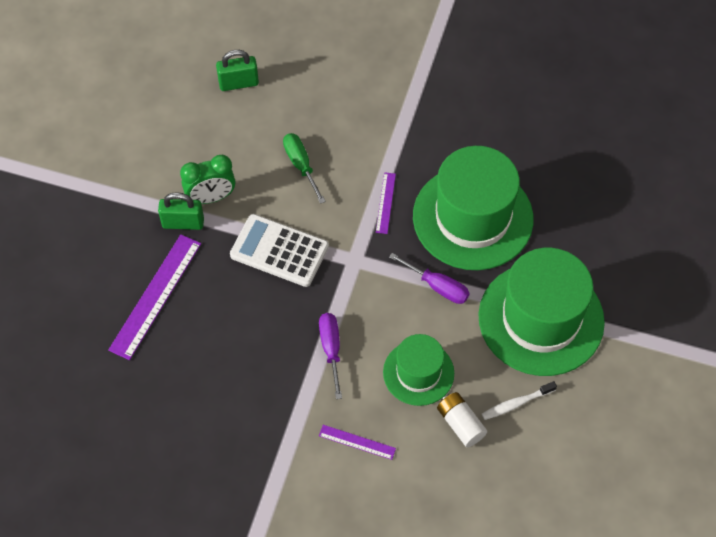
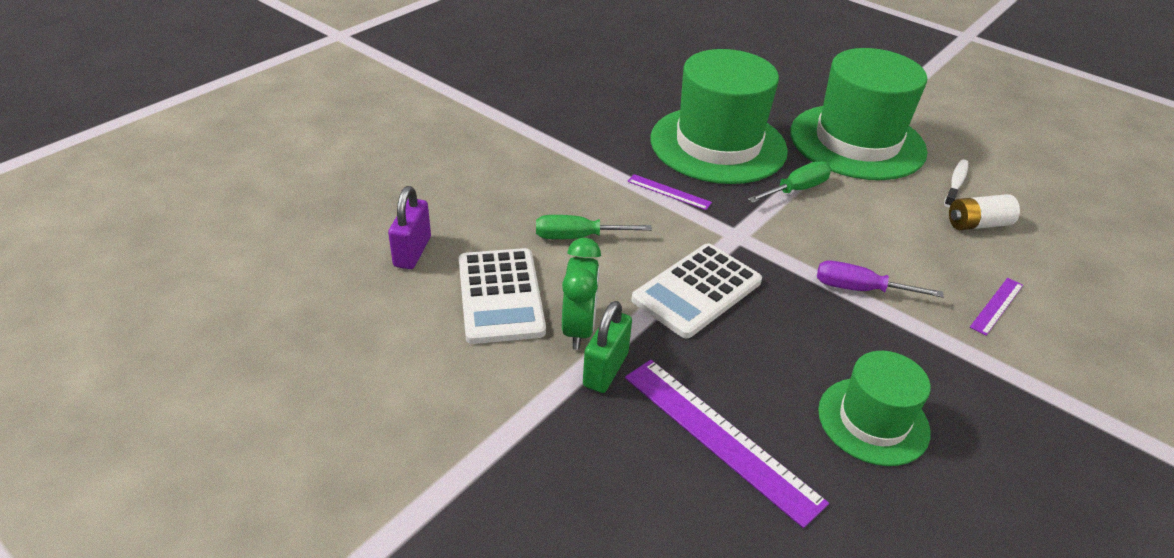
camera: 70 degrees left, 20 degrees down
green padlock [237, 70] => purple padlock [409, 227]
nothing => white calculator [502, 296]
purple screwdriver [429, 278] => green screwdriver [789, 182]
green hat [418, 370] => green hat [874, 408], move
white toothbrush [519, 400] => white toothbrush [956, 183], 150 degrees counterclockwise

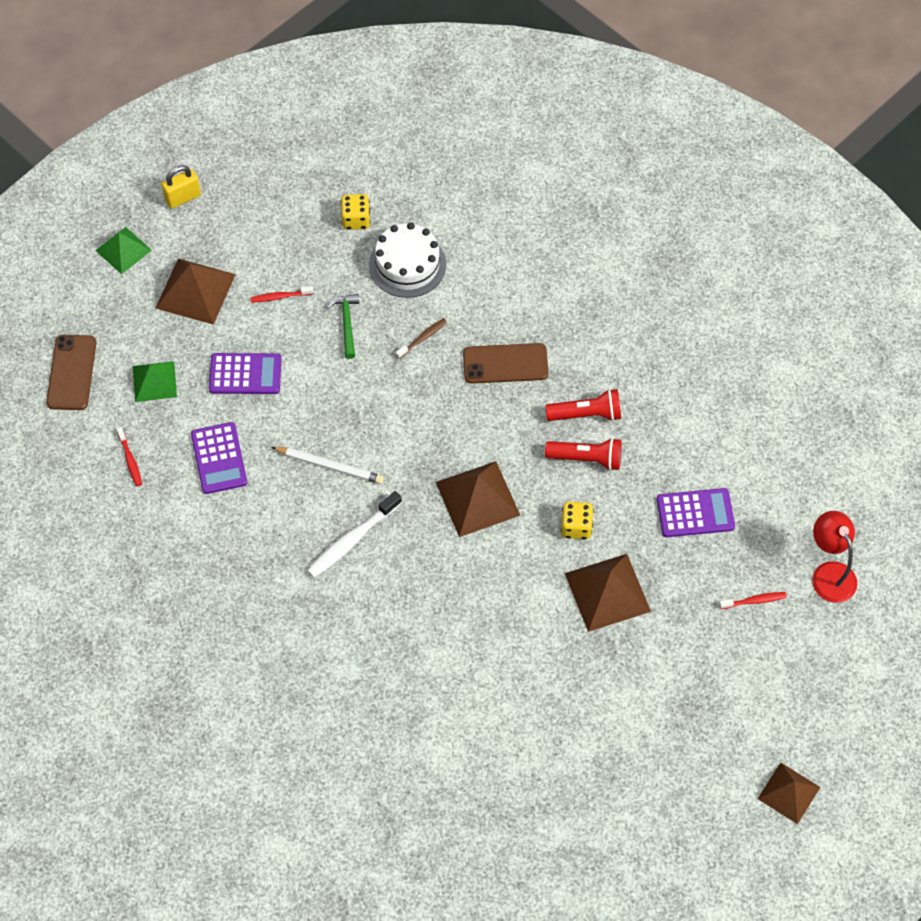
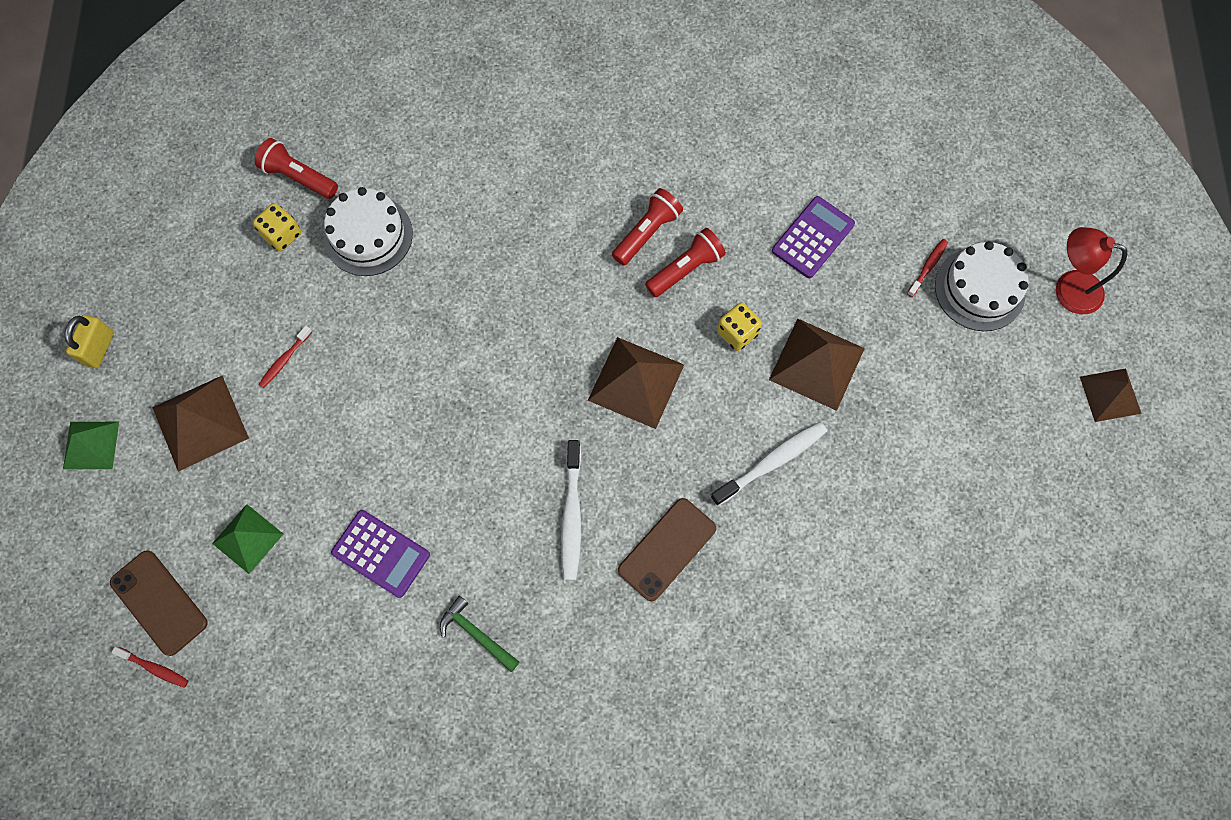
camera: 45 degrees left, 10 degrees up
red toothbrush [129, 456] => red toothbrush [150, 667], move
nothing => red flashlight [296, 168]
green hammer [343, 326] => green hammer [479, 634], move
brown phone [506, 363] => brown phone [667, 549], move
nothing => white toothbrush [769, 464]
nothing => white cake [981, 286]
red lamp [834, 557] => red lamp [1091, 270], move
purple calculator [245, 373] => nothing
white pencil [327, 465] => nothing
brown toothbrush [421, 338] => nothing

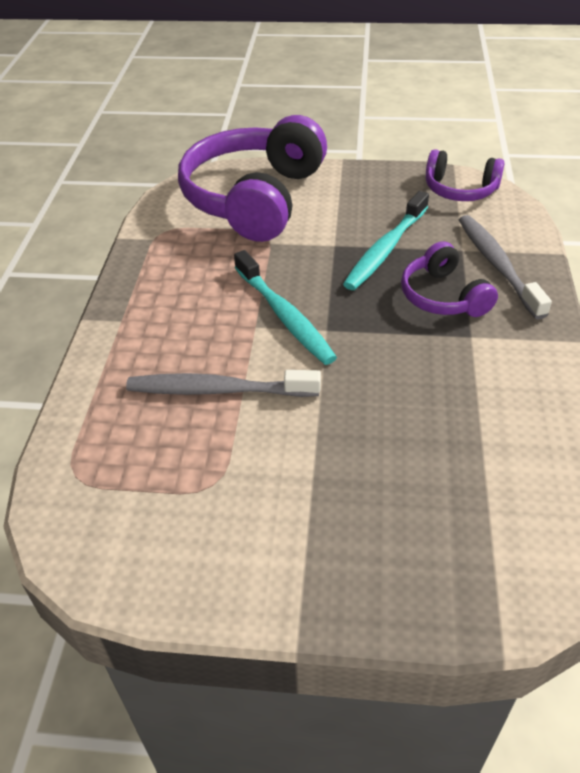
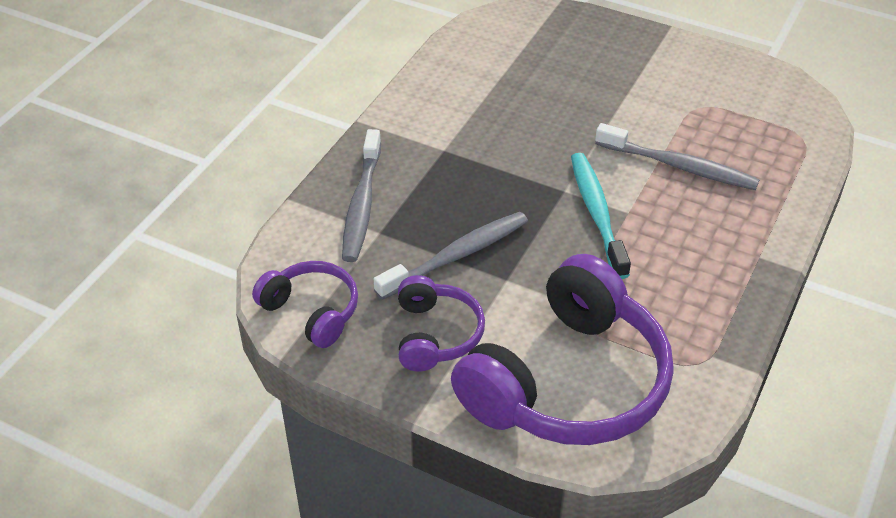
camera: 160 degrees left, 0 degrees up
turquoise toothbrush [386, 240] => grey toothbrush [451, 256]
purple headphones [449, 279] => purple headphones [441, 323], move

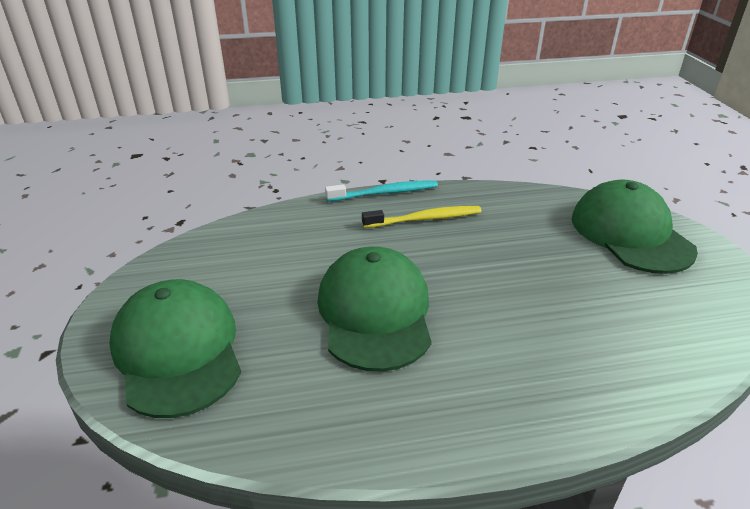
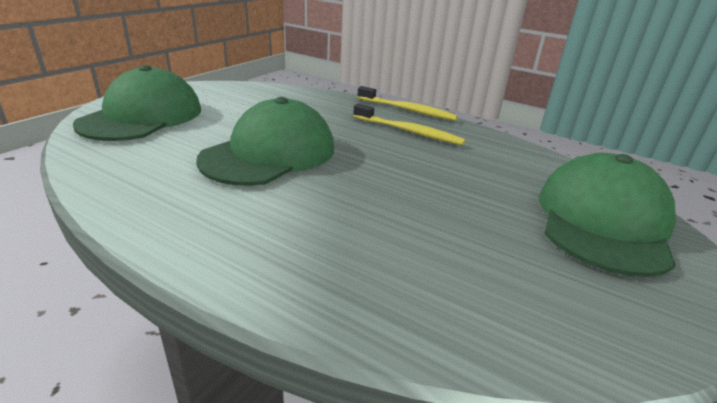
camera: 40 degrees right, 5 degrees down
turquoise toothbrush [381, 191] => yellow toothbrush [407, 103]

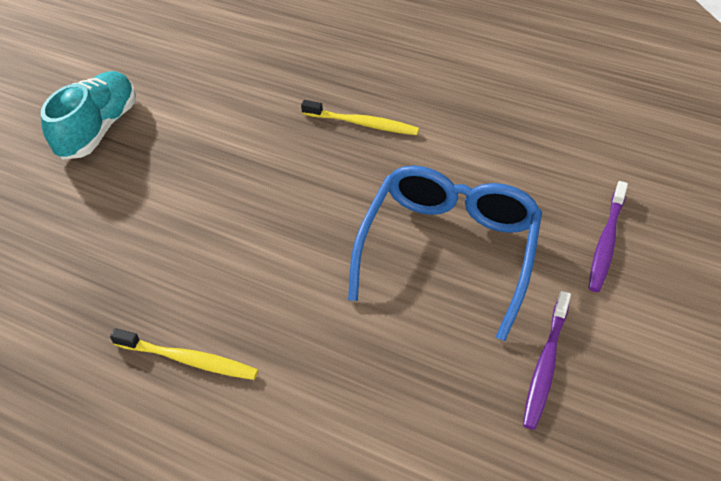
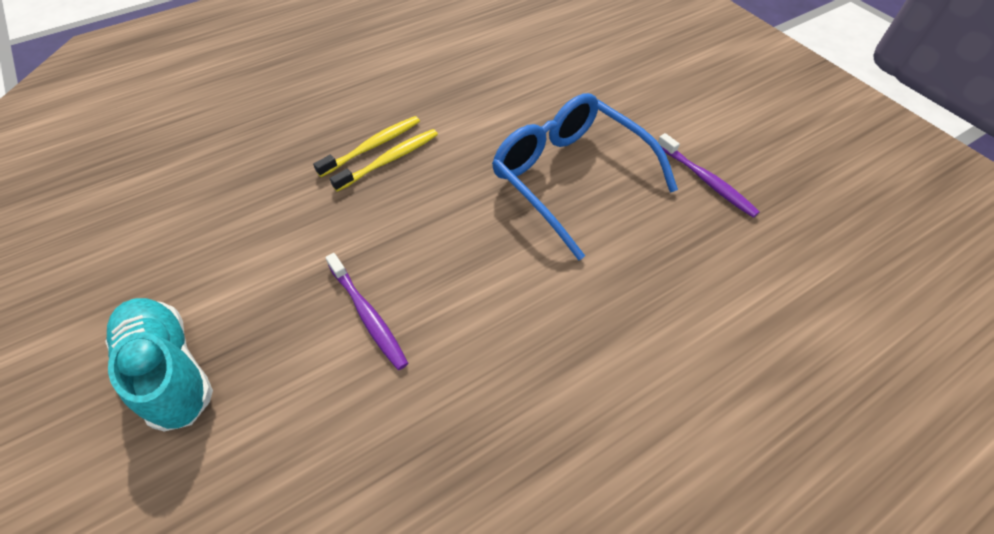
camera: 60 degrees left, 5 degrees up
yellow toothbrush [184, 354] => yellow toothbrush [366, 146], move
purple toothbrush [608, 236] => purple toothbrush [366, 311], move

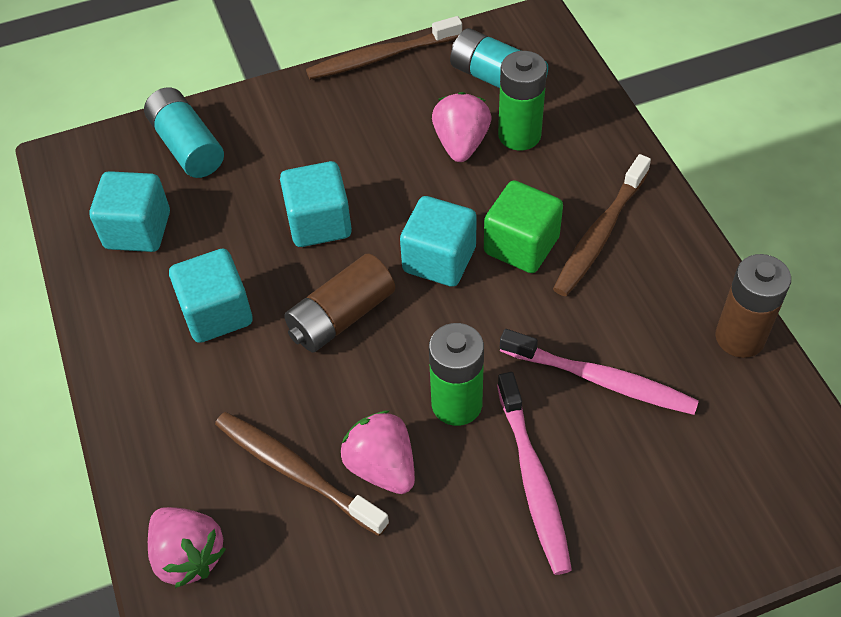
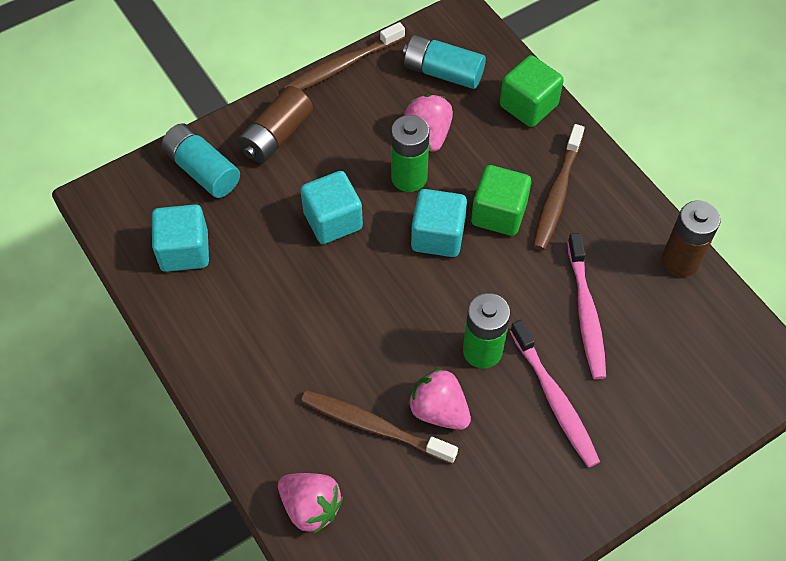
camera: 15 degrees left, 5 degrees up
brown battery [339, 303] => brown battery [275, 124], move
green battery [522, 101] => green battery [410, 153], move
nothing => green cube [532, 91]
pink toothbrush [599, 372] => pink toothbrush [586, 306], 75 degrees clockwise
turquoise cube [211, 296] => nothing

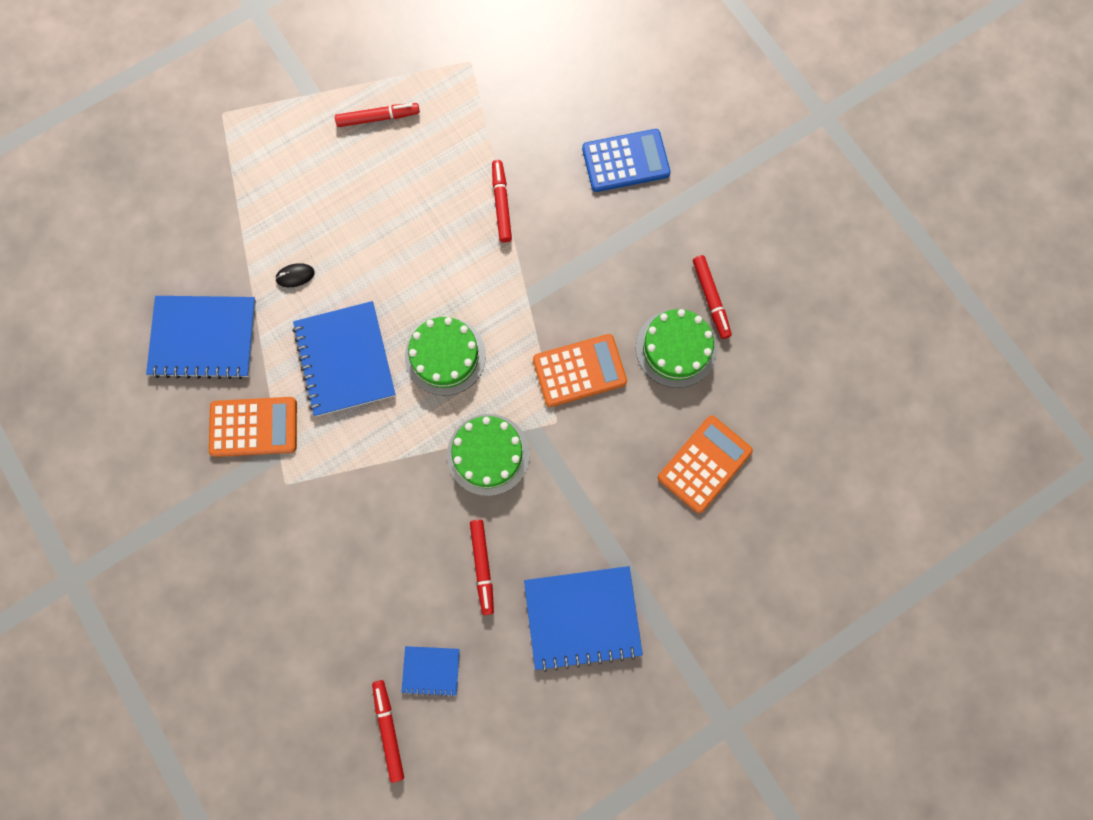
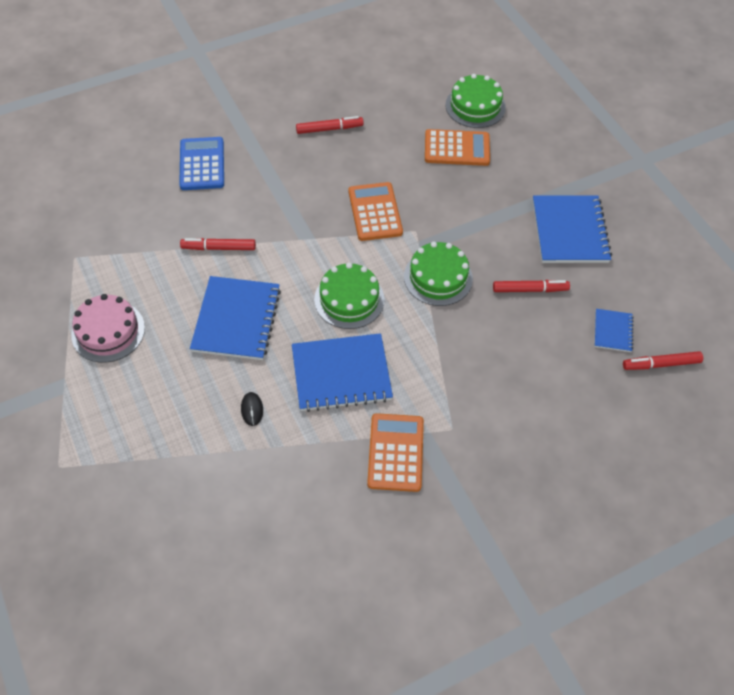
camera: 85 degrees left, 20 degrees down
red marker [377, 115] => pink cake [108, 328]
blue notebook [201, 337] => blue notebook [235, 318], move
orange calculator [705, 464] => orange calculator [457, 147], 135 degrees clockwise
green cake [676, 348] => green cake [475, 101], move

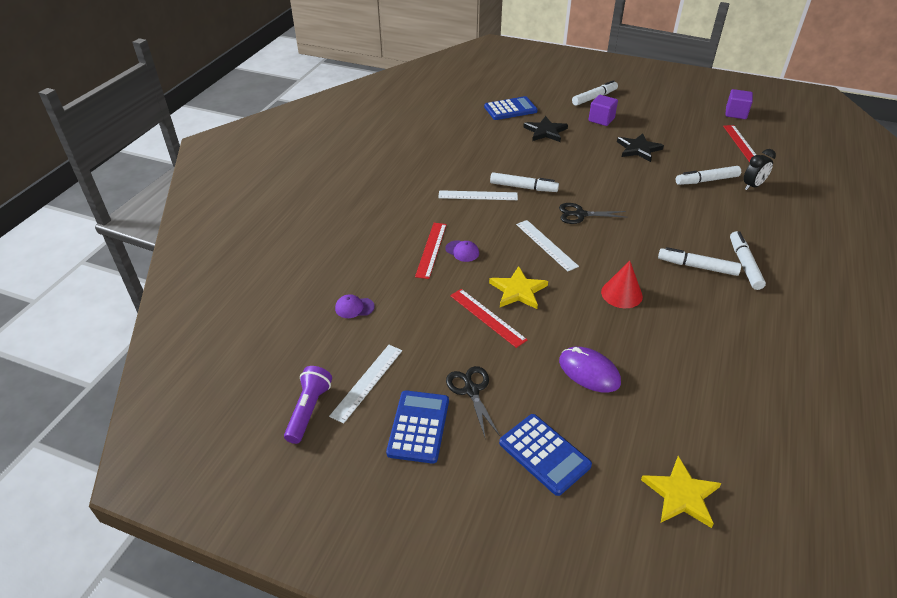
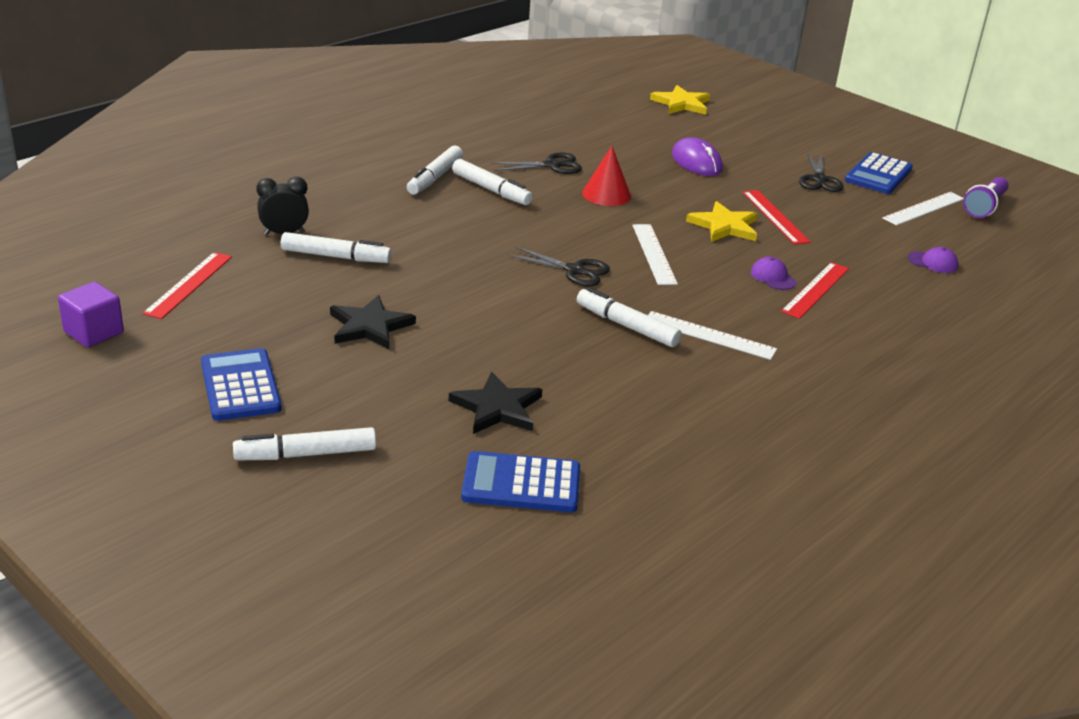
camera: 160 degrees left, 10 degrees down
blue calculator [545, 455] => blue calculator [241, 384], move
nothing => black scissors [536, 163]
purple cube [603, 110] => nothing

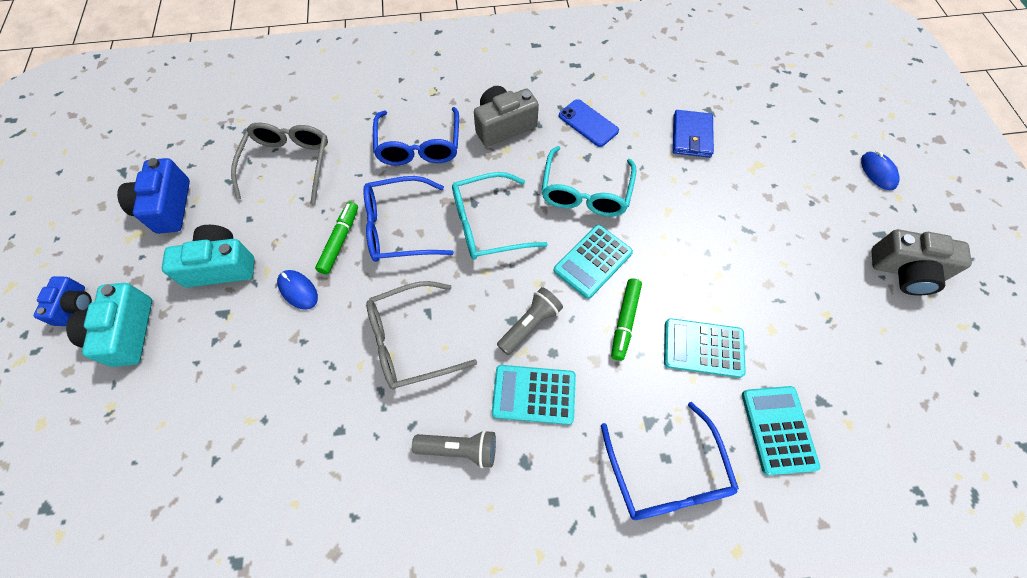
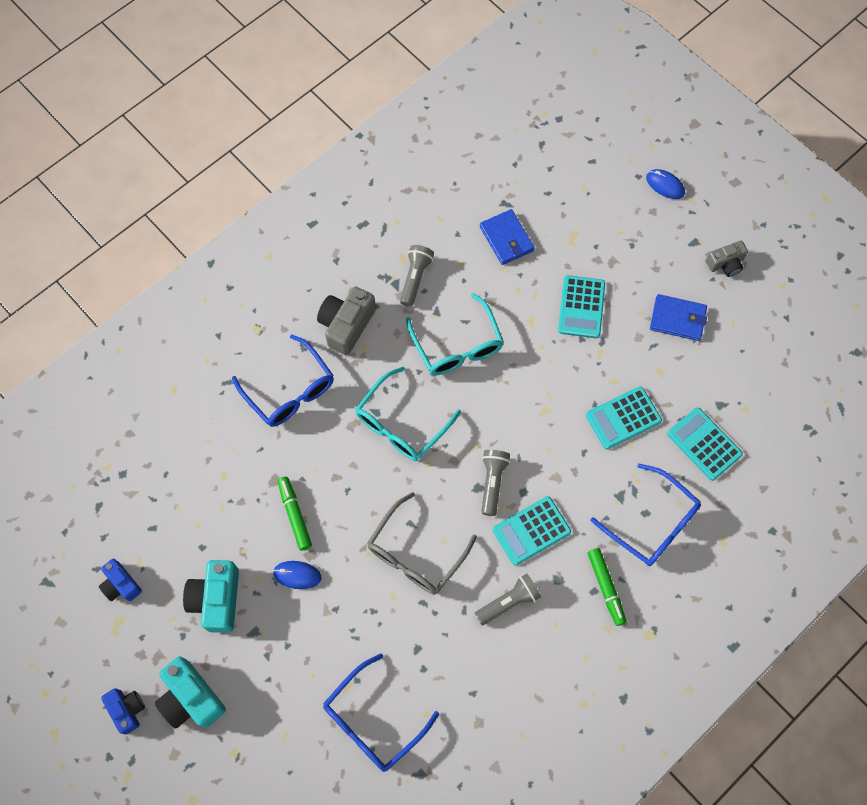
camera: 35 degrees left, 5 degrees up
blue camera [153, 196] => blue camera [120, 580], x0.62
turquoise camera [208, 256] => turquoise camera [211, 596], 45 degrees counterclockwise
blue glasses [408, 219] => blue glasses [381, 712], move
blue phone [589, 123] => grey flashlight [417, 276]
turquoise calculator [593, 262] => turquoise calculator [581, 306], move
green marker [626, 320] => green marker [607, 587], move
nothing => blue wallet [678, 317]
grey camera [921, 262] => grey camera [727, 259], x0.62
grey glasses [279, 163] => nothing

